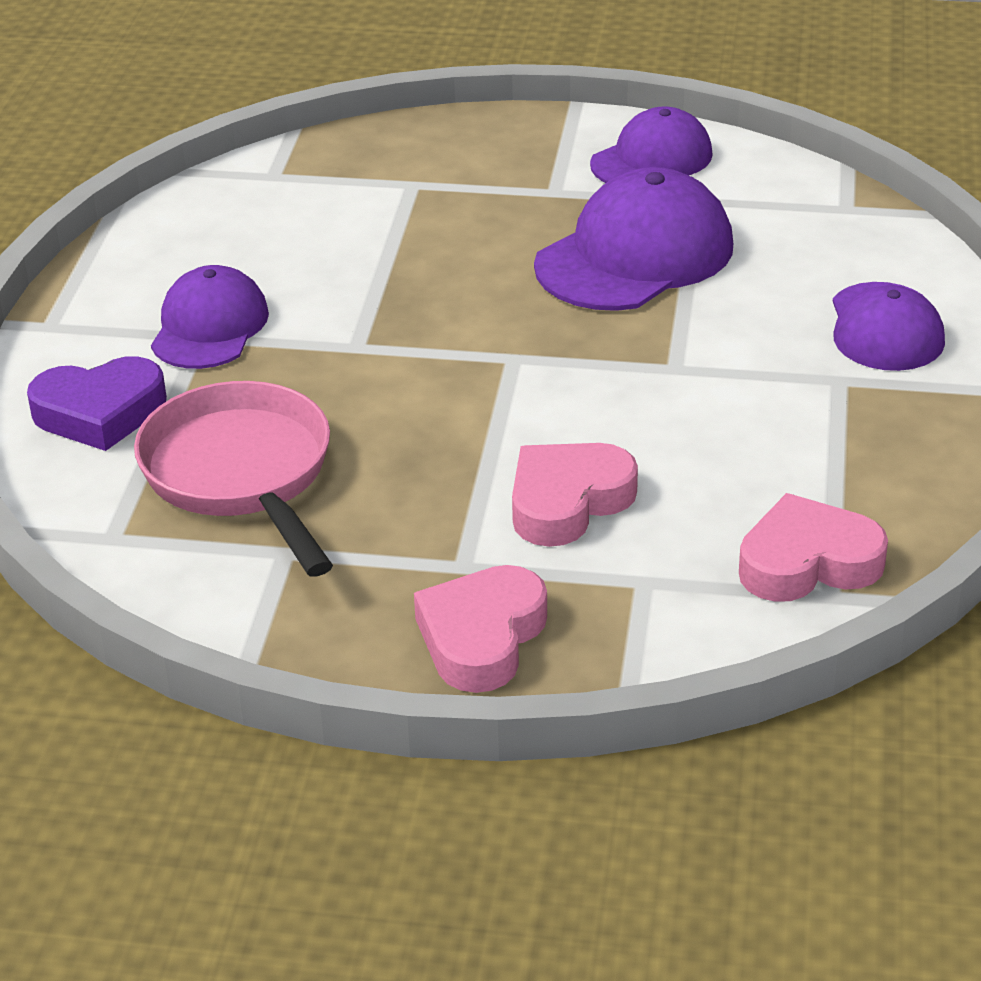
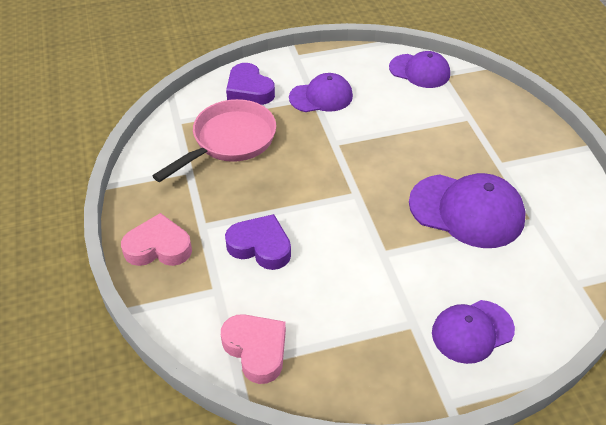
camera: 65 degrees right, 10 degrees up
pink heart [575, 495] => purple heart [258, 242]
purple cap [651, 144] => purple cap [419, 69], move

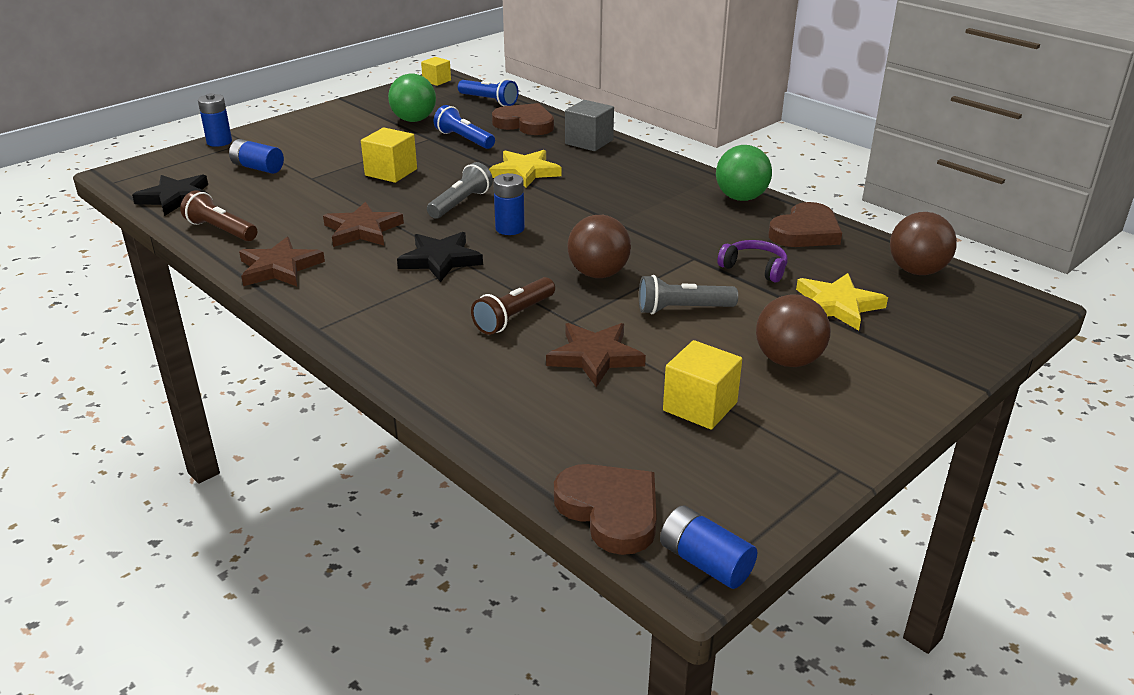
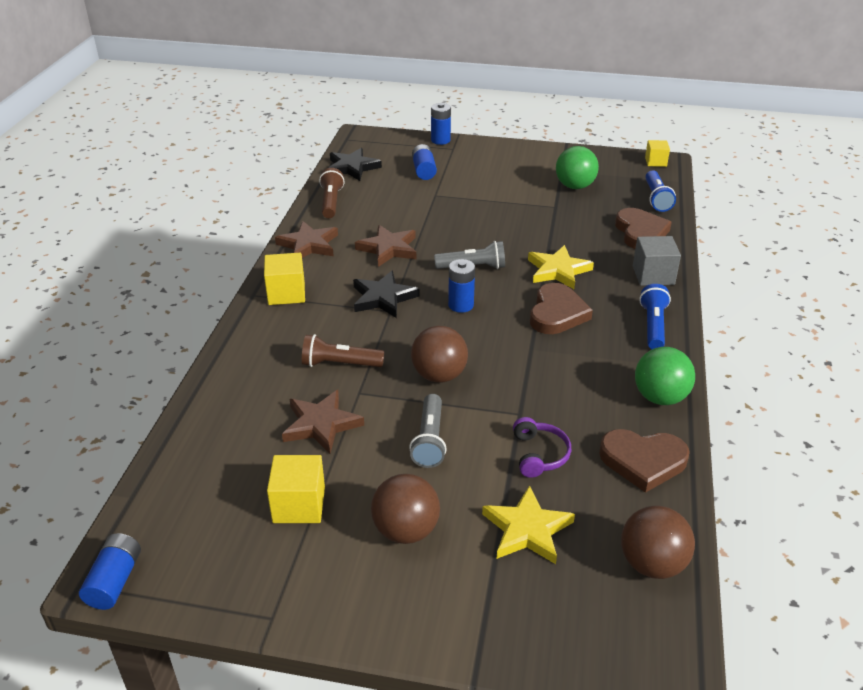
camera: 55 degrees right, 5 degrees up
yellow cube [389, 155] => yellow cube [284, 279], move
grey flashlight [688, 294] => grey flashlight [428, 431], 135 degrees counterclockwise
brown heart [605, 509] => brown heart [561, 308], move
blue flashlight [464, 127] => blue flashlight [655, 316], move

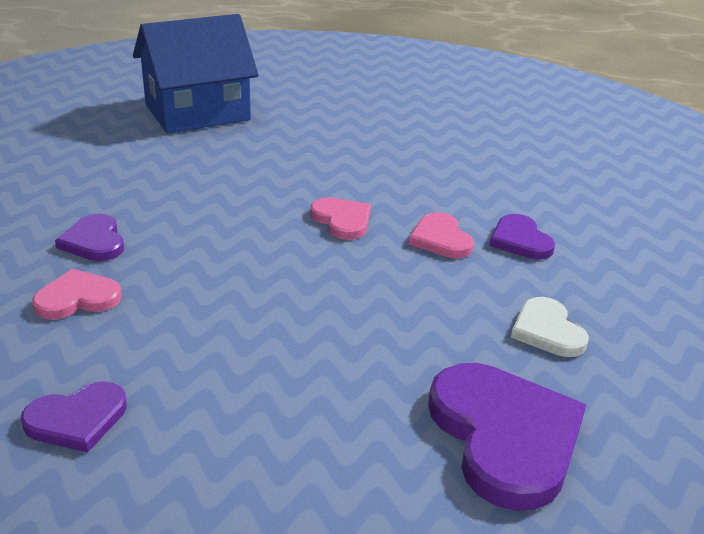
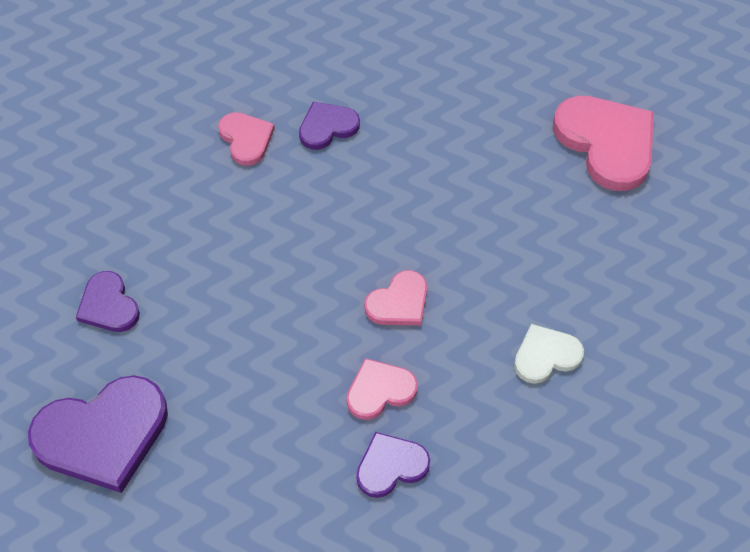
camera: 85 degrees right, 25 degrees up
purple heart [74, 416] => purple heart [108, 301], move
white heart [550, 327] => white heart [549, 354], move
blue house [196, 73] => pink heart [603, 143]

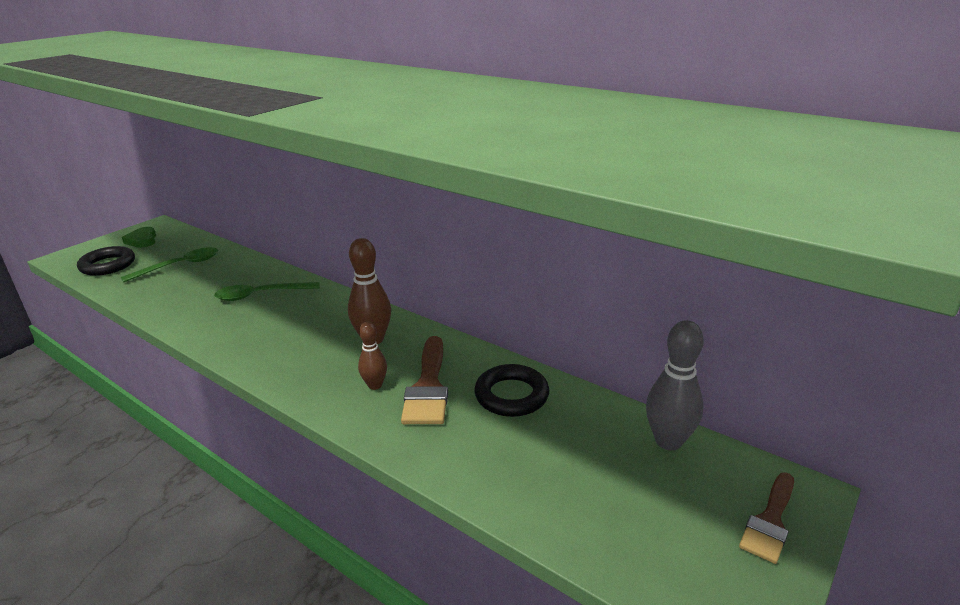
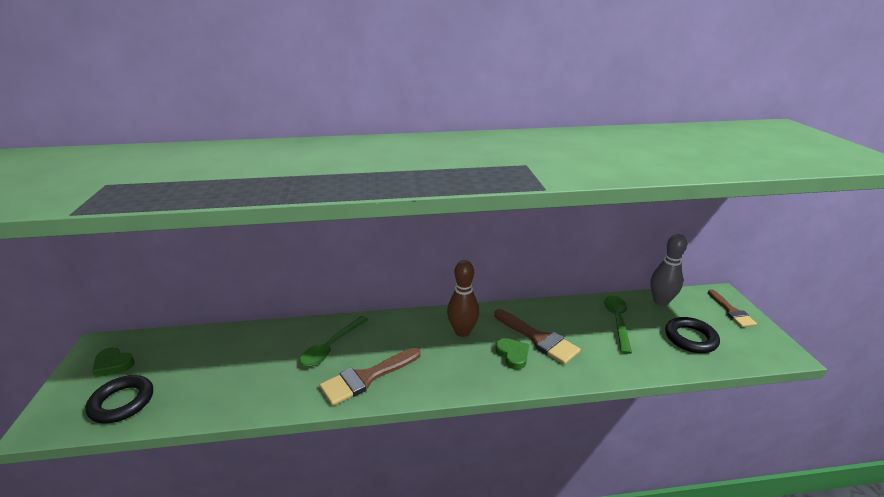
camera: 45 degrees left, 0 degrees up
nothing => brown brush [370, 377]
brown bowling pin [372, 355] => green heart [512, 354]
green spoon [169, 264] => green spoon [618, 325], move
black ring [511, 390] => black ring [692, 335], move

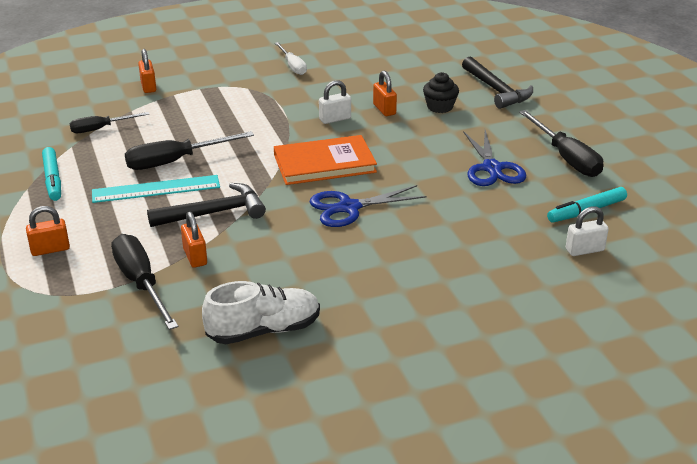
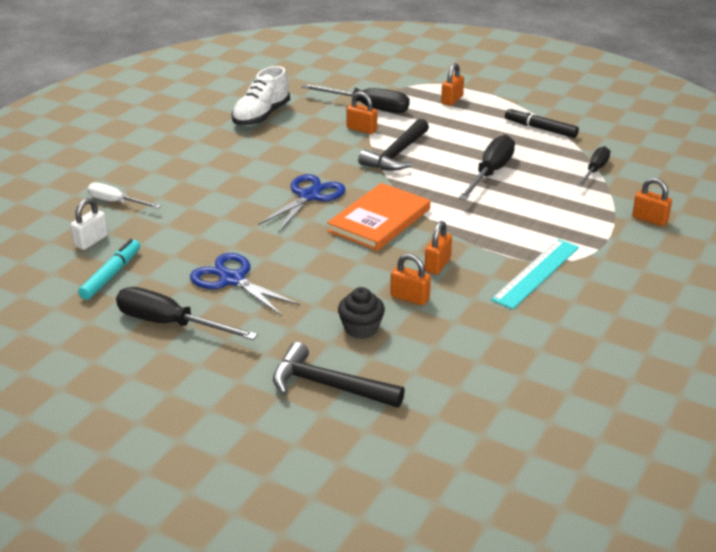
camera: 140 degrees right, 0 degrees up
white screwdriver [291, 58] => white screwdriver [124, 195], move
white padlock [335, 102] => orange padlock [438, 248]
turquoise ruler [156, 189] => turquoise ruler [535, 274], move
turquoise marker [51, 174] => black marker [542, 122]

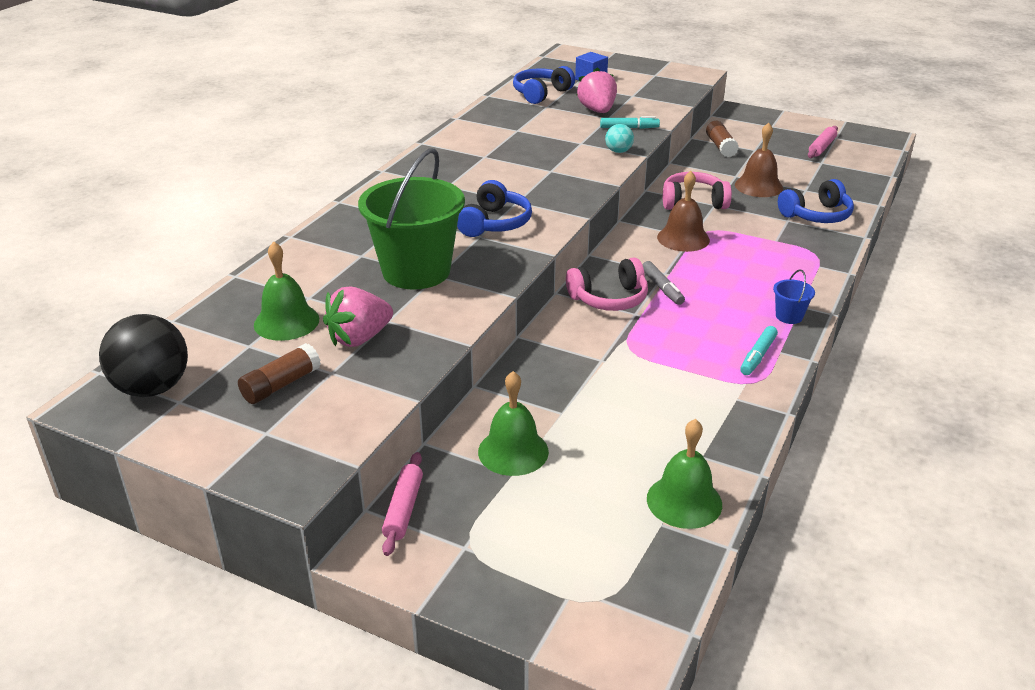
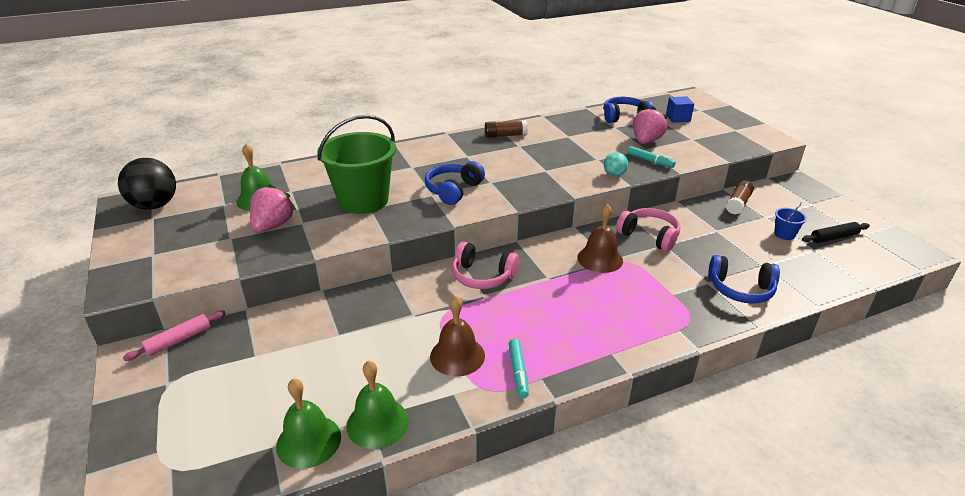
camera: 40 degrees right, 0 degrees up
pink strawberry [358, 317] => pink strawberry [273, 208], 105 degrees clockwise
green bell [513, 423] => green bell [378, 405], move
blue headphones [494, 208] => blue headphones [455, 183], 150 degrees clockwise
brown bell [759, 160] => brown bell [457, 336], move
brown glue stick [279, 373] => brown glue stick [506, 129], move
turquoise marker [759, 350] => turquoise marker [519, 368], 75 degrees counterclockwise
blue bucket [794, 296] => blue bucket [790, 221], move
pink rolling pin [823, 142] => black rolling pin [836, 232]
grey marker [664, 283] => nothing

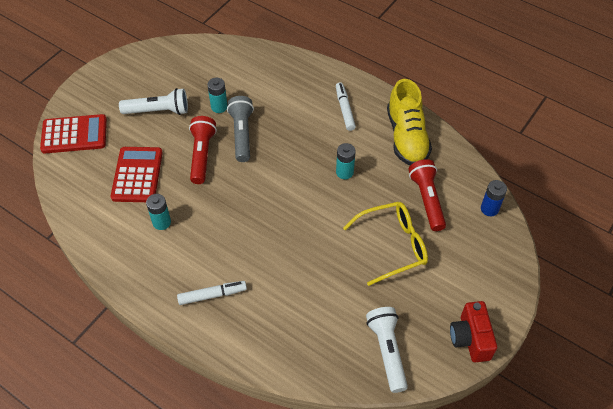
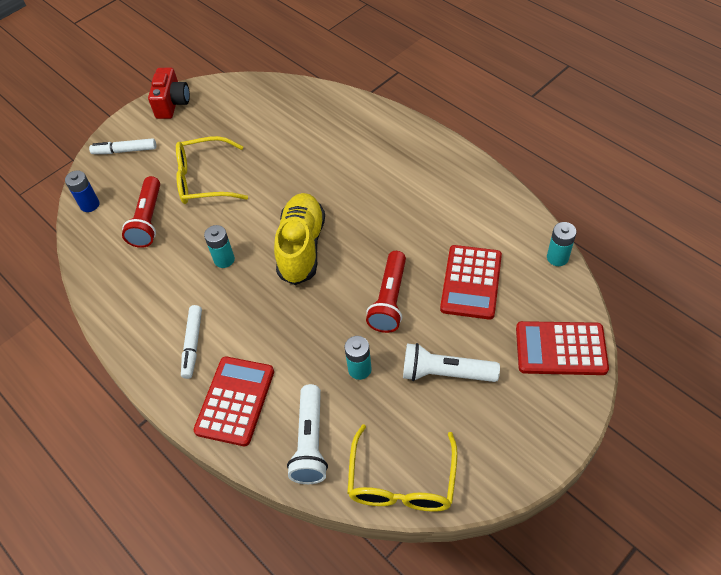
camera: 165 degrees left, 0 degrees up
white marker [212, 293] => white marker [122, 146], move
nothing => red calculator [234, 401]
yellow shoe [409, 122] => yellow shoe [299, 239], move
white flashlight [387, 350] => white flashlight [307, 434], move
nothing => yellow glasses [402, 468]
turquoise battery [158, 212] => turquoise battery [562, 244], move
grey flashlight [240, 129] => nothing

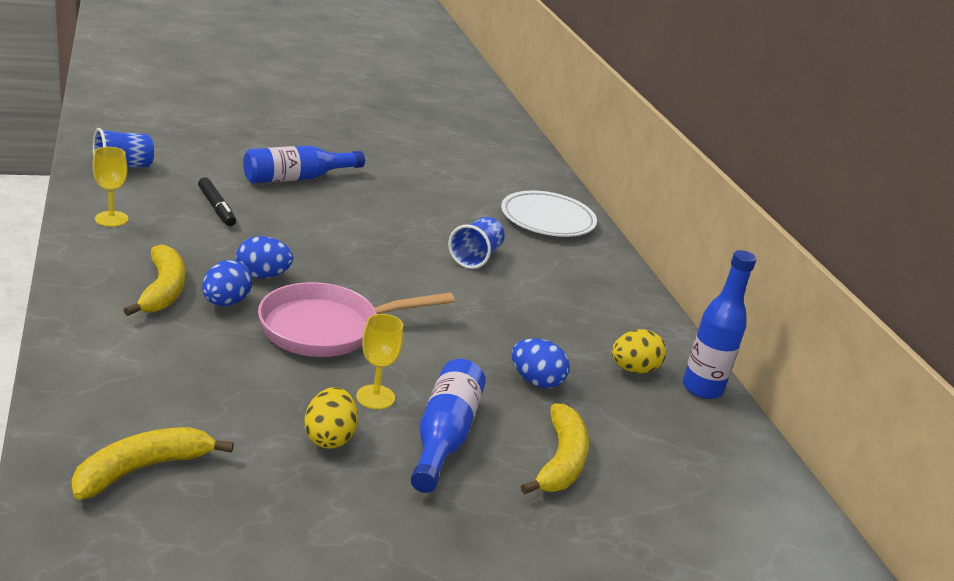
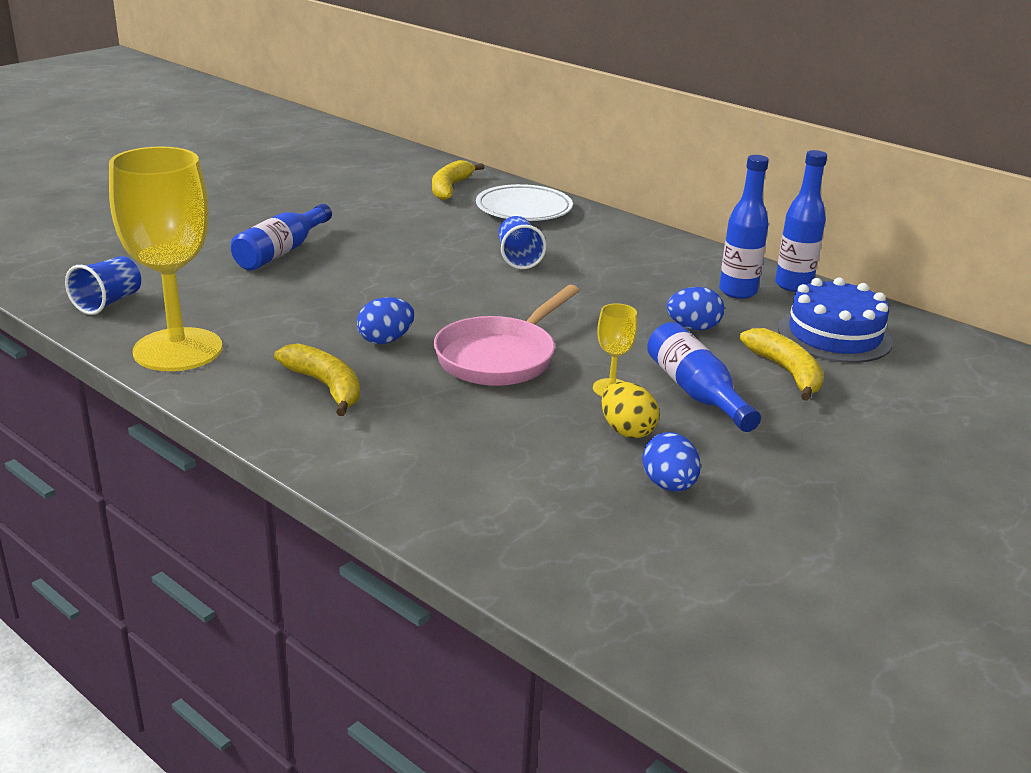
camera: 30 degrees left, 0 degrees up
yellow goblet [110, 187] => yellow goblet [166, 258], x2.35
yellow banana [153, 463] => yellow banana [458, 180], move
blue egg [227, 283] => blue egg [671, 462], move
yellow egg [639, 351] => blue bottle [744, 227]
nothing => blue cake [835, 320]
black marker [217, 201] => nothing

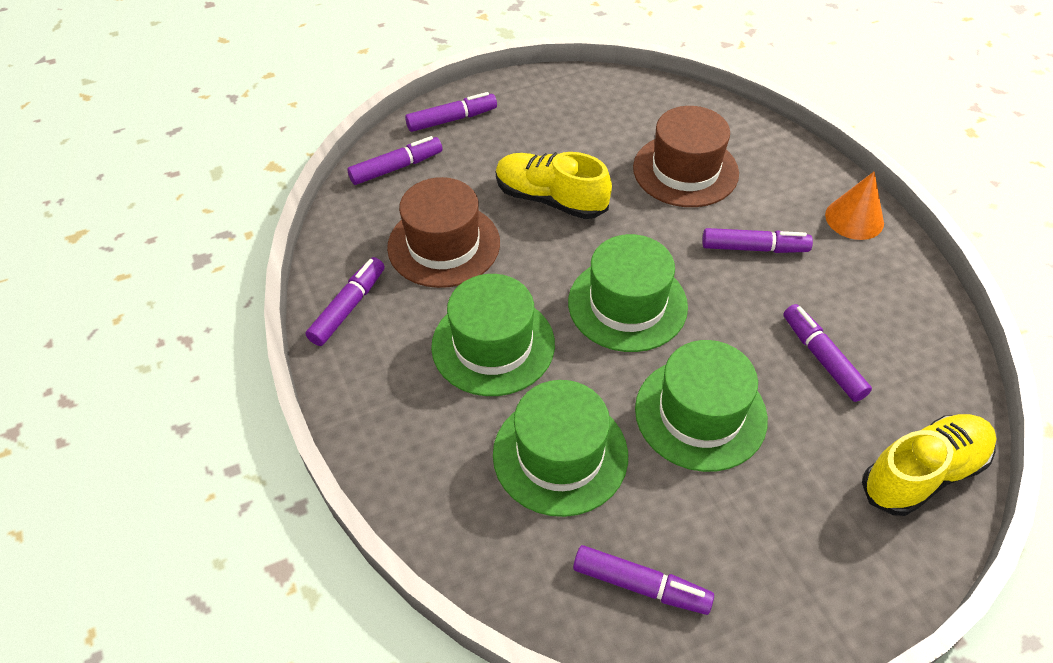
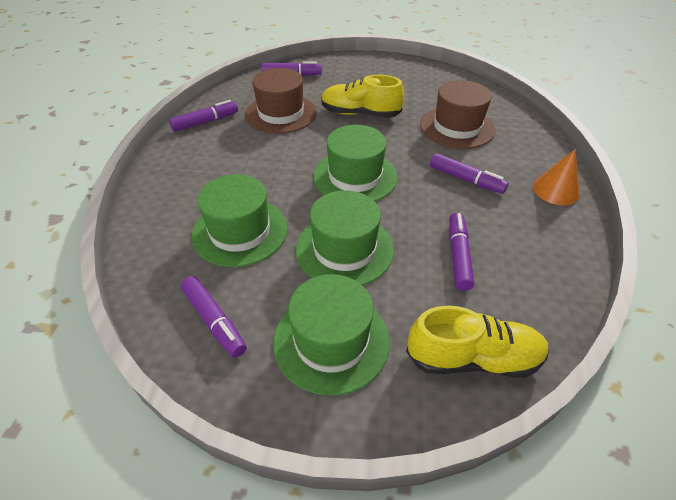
camera: 30 degrees right, 5 degrees down
green hat [493, 335] => green hat [331, 335], move
yellow shoe [554, 185] => yellow shoe [362, 96], 45 degrees counterclockwise
purple marker [451, 112] => nothing

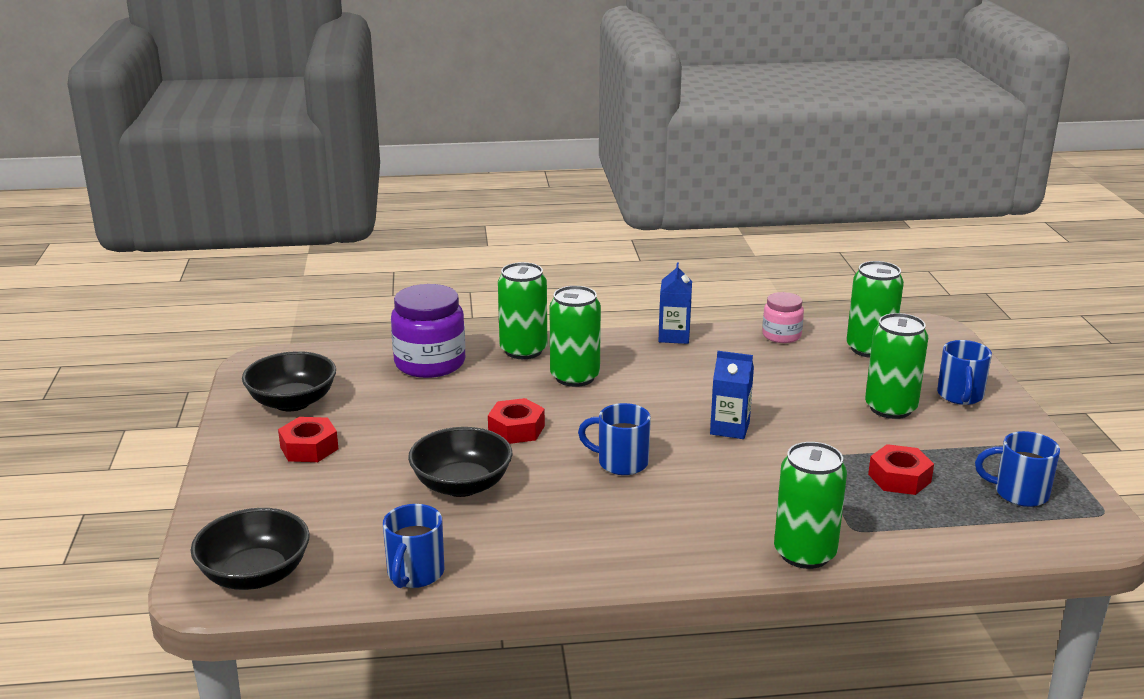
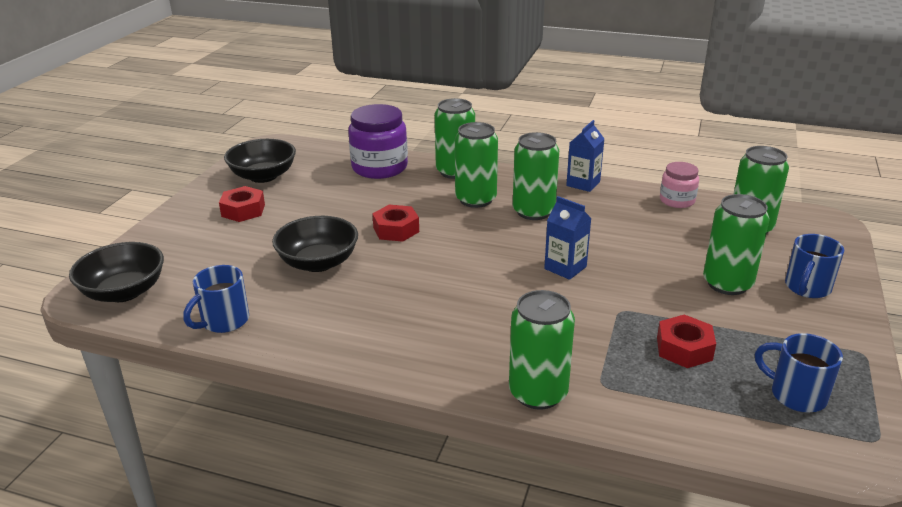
camera: 25 degrees right, 5 degrees up
nothing => green can [536, 176]
blue mug [614, 439] => nothing

